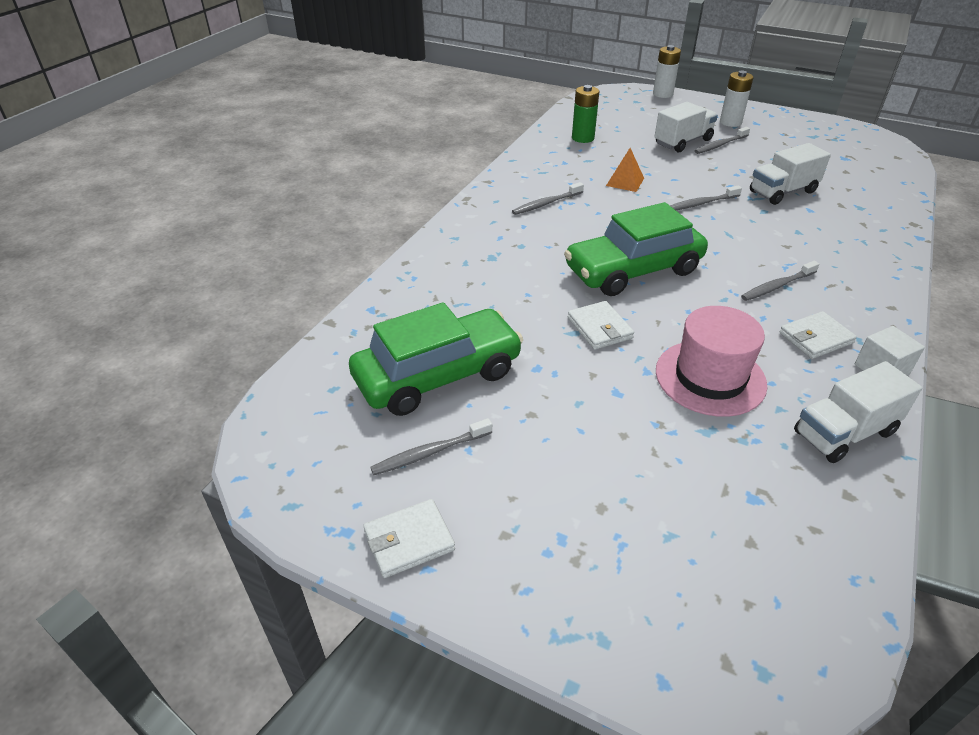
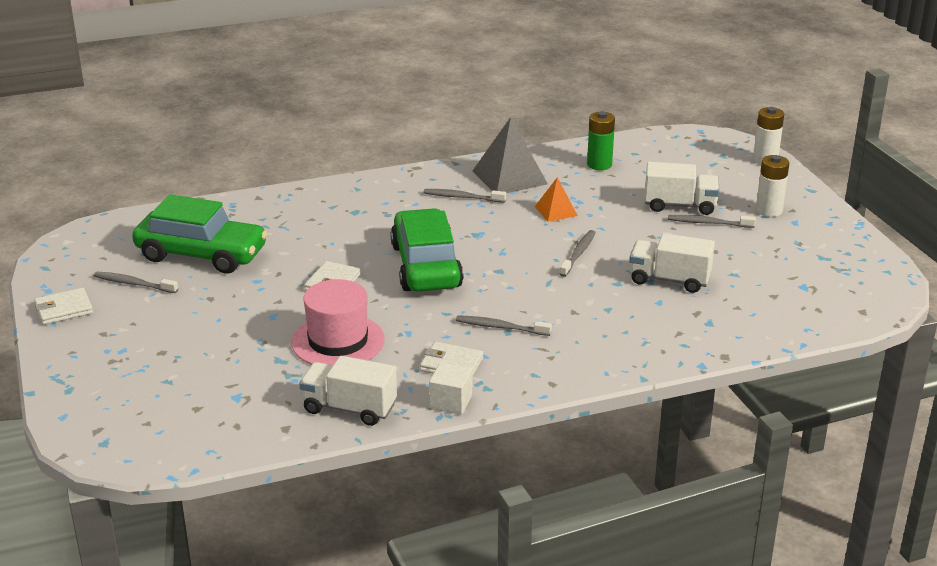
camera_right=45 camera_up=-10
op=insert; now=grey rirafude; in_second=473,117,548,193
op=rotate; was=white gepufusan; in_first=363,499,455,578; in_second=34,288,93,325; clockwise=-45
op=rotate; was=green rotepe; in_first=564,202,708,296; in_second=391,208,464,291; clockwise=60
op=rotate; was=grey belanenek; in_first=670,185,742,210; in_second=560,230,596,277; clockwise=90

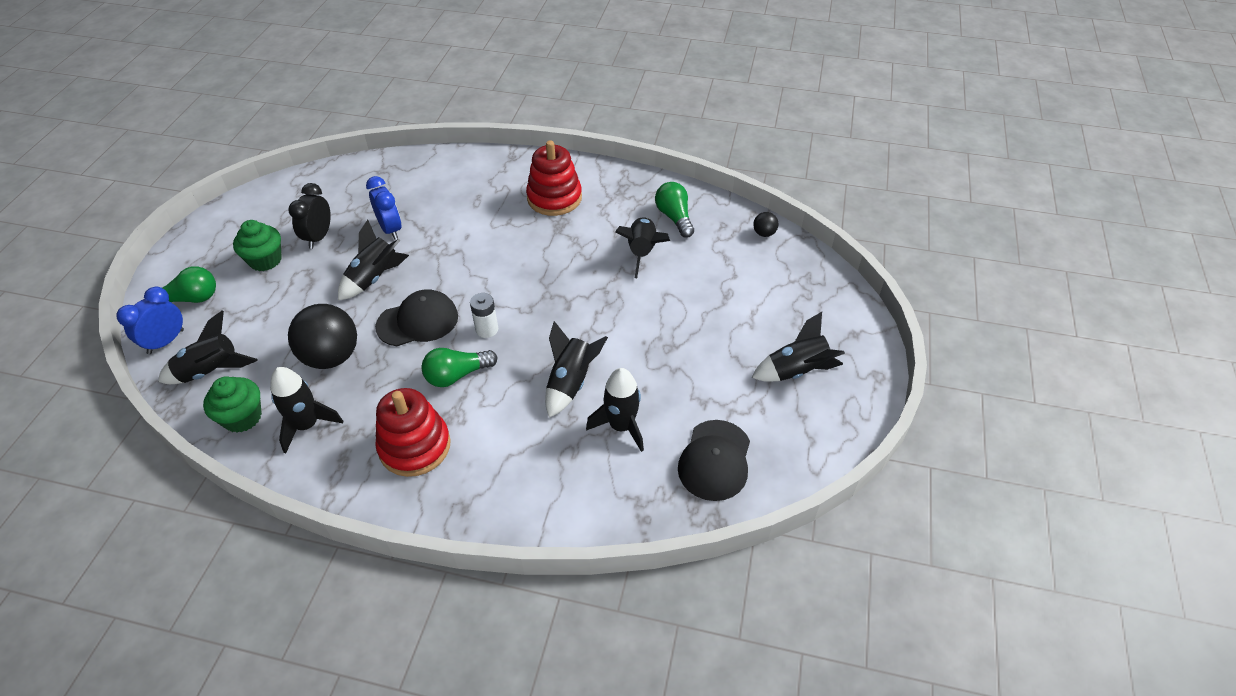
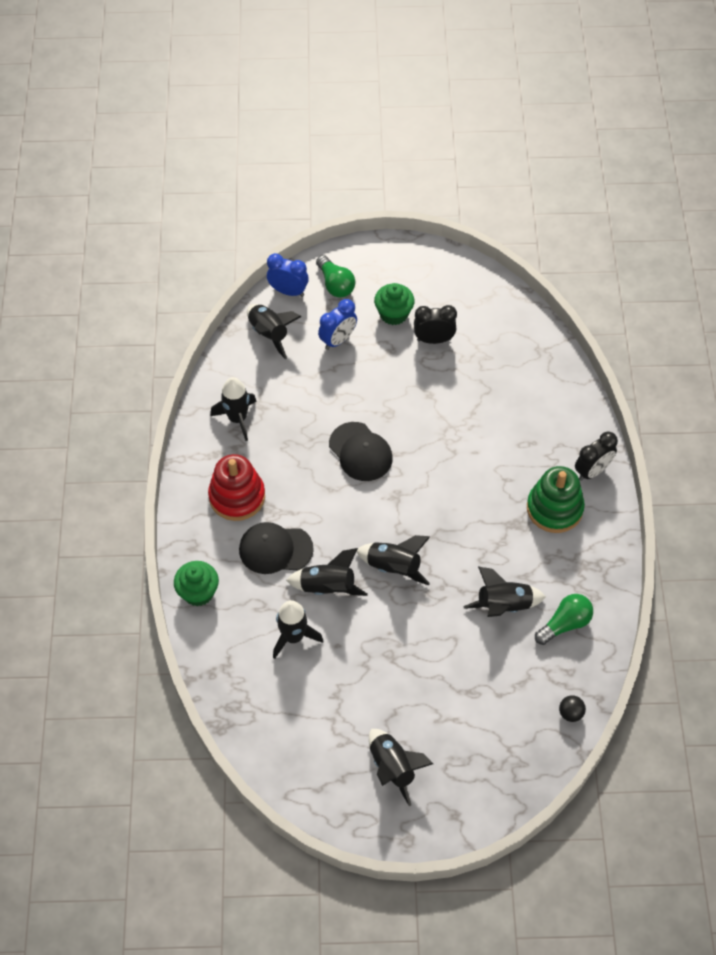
camera_right=75 camera_up=10
op=delete; was=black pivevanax; in_first=288,304,357,369
op=delete; was=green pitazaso; in_first=421,348,497,387
op=delete; was=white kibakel; in_first=470,293,498,338
op=insert; now=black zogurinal; in_second=575,432,618,481
op=move; was=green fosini; in_first=203,376,262,433; in_second=174,561,219,606
op=move; was=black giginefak; in_first=338,220,409,300; in_second=357,535,430,585
op=move; was=blue zogurinal; in_first=366,176,402,240; in_second=318,299,357,350
op=move; was=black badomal; in_first=678,420,750,501; in_second=239,522,314,574
op=recolor; was=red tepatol; now=green tepatol; in_first=526,140,582,216; in_second=527,466,585,533

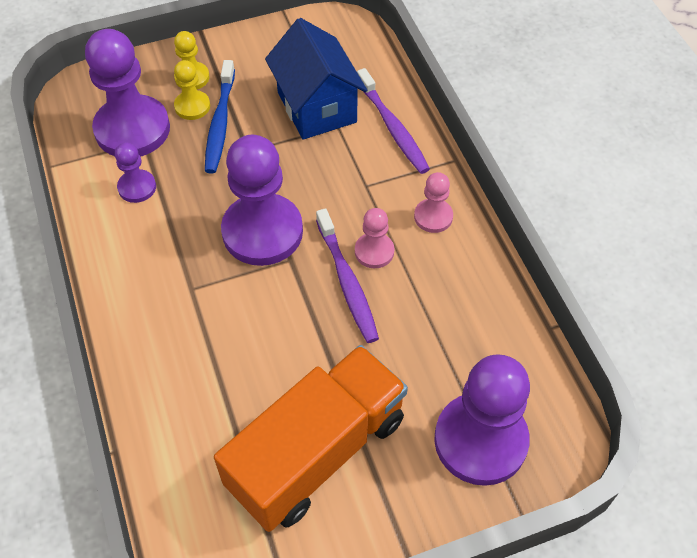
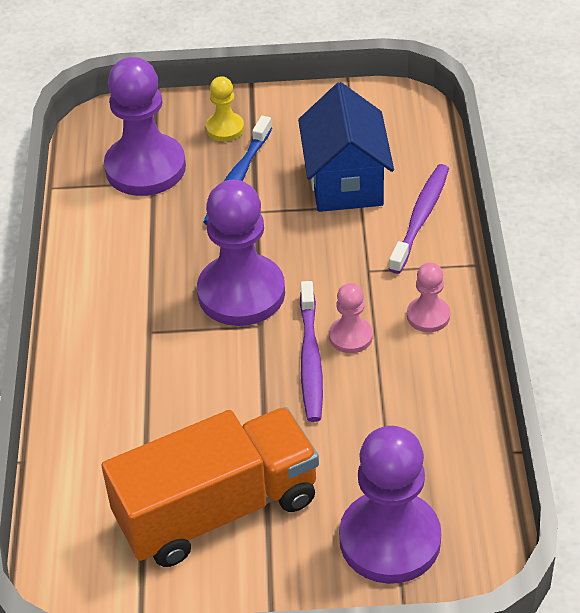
camera_right=20 camera_up=-10
op=delete; was=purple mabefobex; in_first=115,142,156,203
op=delete; was=yellow mabefobex; in_first=174,60,210,120
op=rotate; was=purple belanenek; in_first=357,68,430,174; in_second=389,164,449,274; clockwise=-150

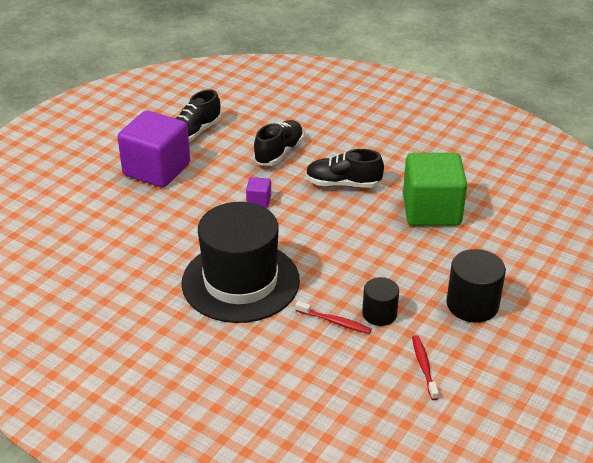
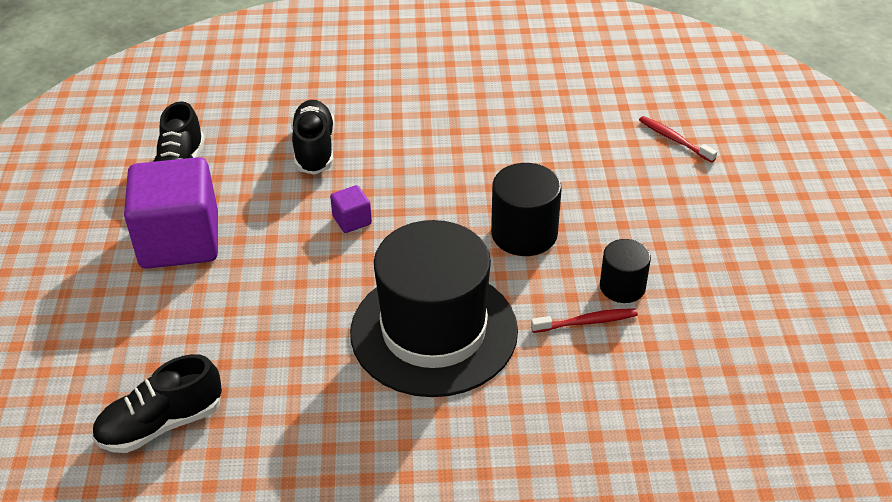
camera_right=-35 camera_up=5
op=delete; was=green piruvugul; in_first=403,153,467,226
op=move; was=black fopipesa; in_first=306,149,384,188; in_second=92,354,222,453
op=move; was=red belanenek; in_first=412,335,439,400; in_second=639,116,717,163
op=move; was=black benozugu; in_first=447,249,506,323; in_second=491,163,562,256

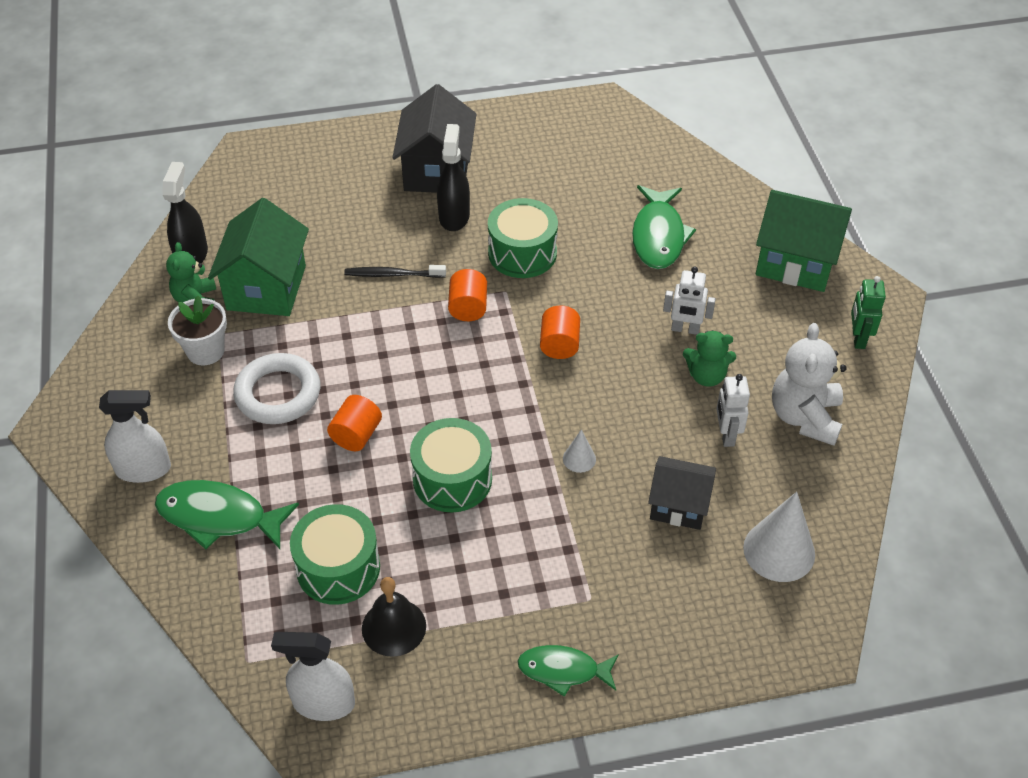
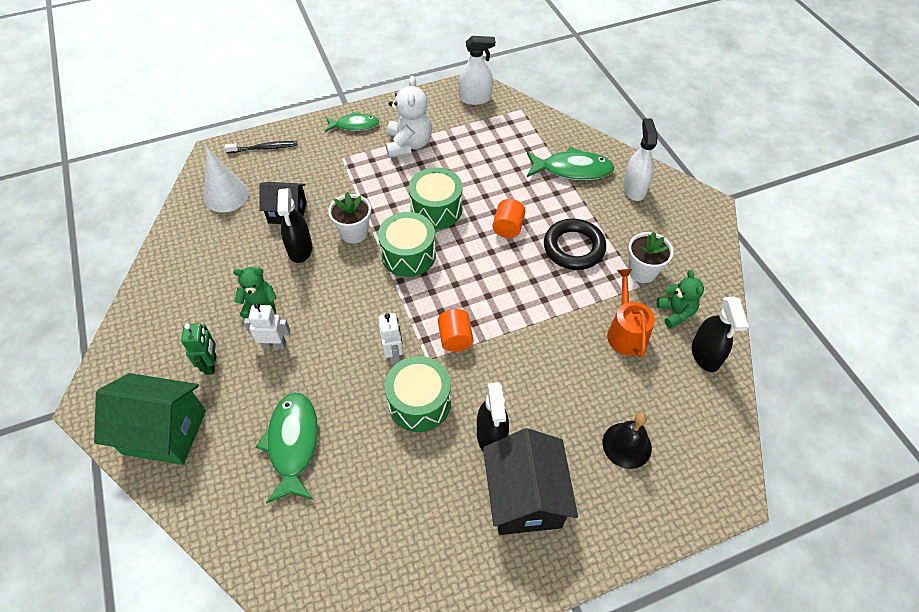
camera_right=170 camera_up=5
op=delete; was=orange benozugu; in_first=540,305,580,359
op=insert; now=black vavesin; in_second=277,188,312,263
op=move; was=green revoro; in_first=290,504,380,605; in_second=378,212,436,277
op=move; was=black belanenek; in_first=344,265,446,278; in_second=225,141,298,153
op=move; was=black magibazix; in_first=362,577,426,657; in_second=602,413,652,469
op=move; was=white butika; in_first=716,374,750,447; in_second=378,313,403,365
op=move; was=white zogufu; in_first=772,323,847,446; in_second=386,76,432,158
op=move; was=green butika; in_first=851,276,886,349; in_second=181,323,216,375
op=replace; was=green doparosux; now=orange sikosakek; in_first=208,198,309,316; in_second=607,269,655,358
op=replace; was=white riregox; now=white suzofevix; in_first=563,429,596,473; in_second=328,192,371,243
op=recolor; was=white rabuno; now=black rabuno; in_first=233,353,320,424; in_second=544,219,606,270
op=rotate; was=white vavesin; in_first=99,390,171,483; in_second=623,119,658,201; clockwise=105

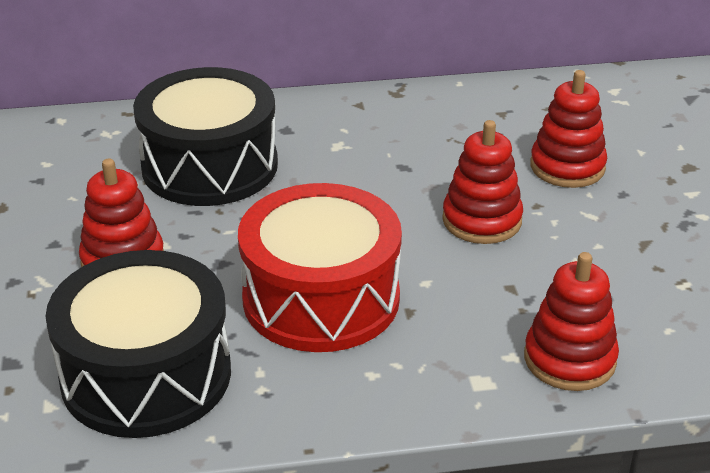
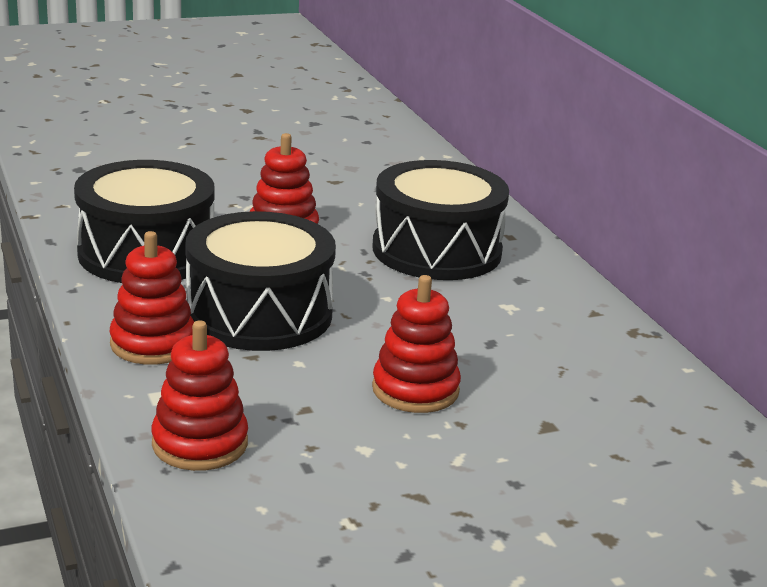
camera_right=75 camera_up=-10
op=move; was=red tepatol; in_first=530,70,607,188; in_second=110,231,194,365
op=recolor; was=red revoro; now=black revoro; in_first=238,183,402,352; in_second=185,211,336,351

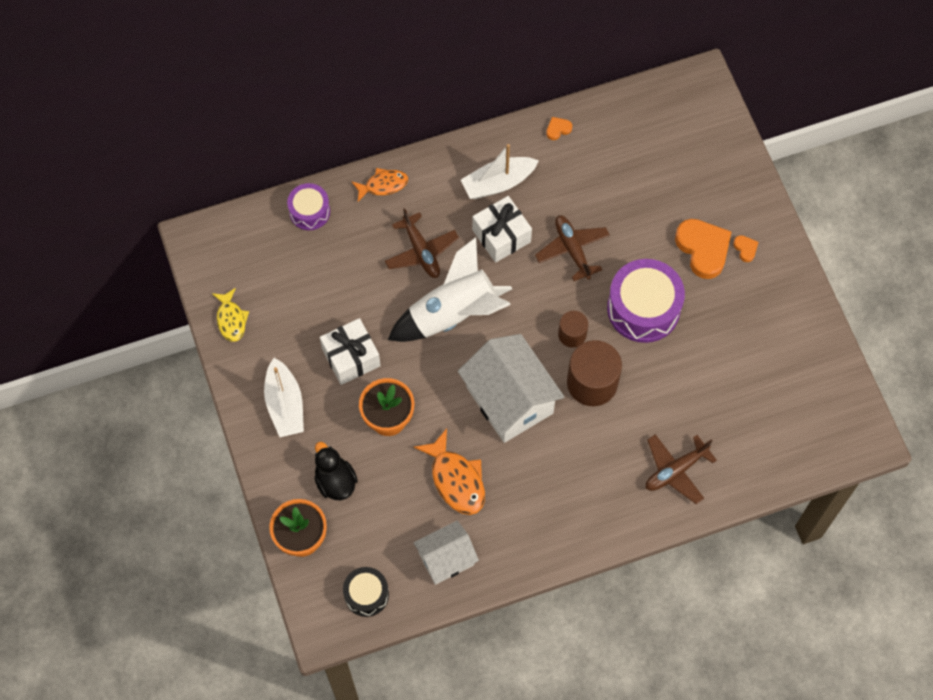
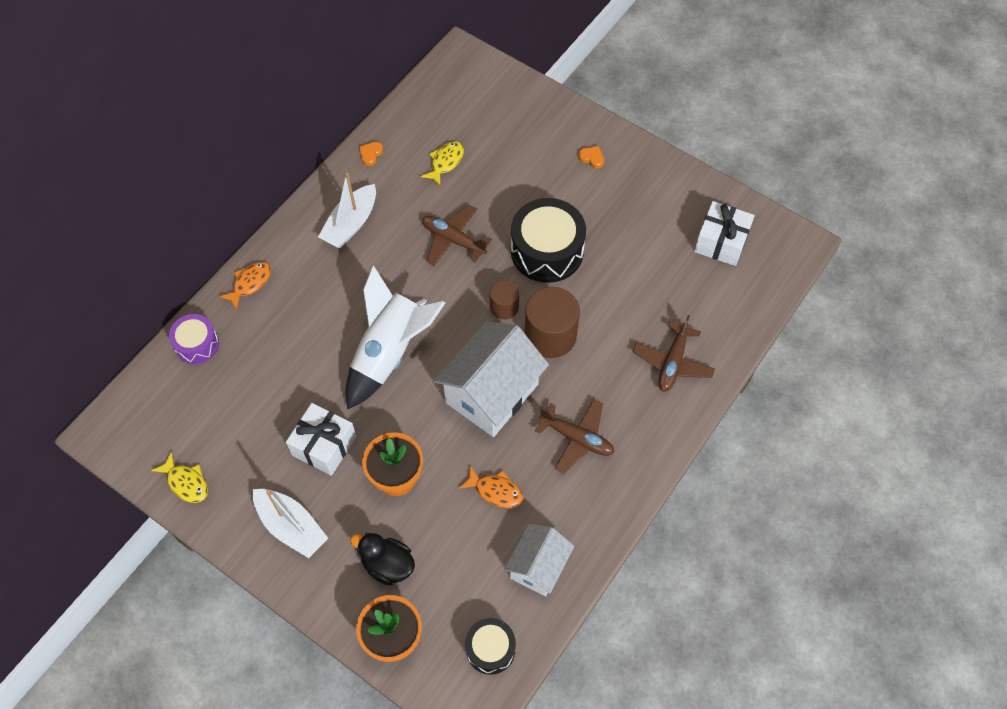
camera_right=-35 camera_up=-5
op=delete; was=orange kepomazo; in_first=675,219,731,279
op=insert; now=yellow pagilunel; in_second=421,141,464,186
op=move; was=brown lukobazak; in_first=385,208,459,278; in_second=535,399,614,474
op=move; was=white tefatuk; in_first=472,196,532,263; in_second=694,201,755,266
op=recolor; was=purple revoro; now=black revoro; in_first=607,259,685,343; in_second=511,198,586,283
op=rotate; was=white doparosux; in_first=458,334,564,443; in_second=434,321,549,437; clockwise=-75
op=resize; was=orange pagilunel; in_first=414,429,485,515; in_second=459,466,523,508; ratio=0.64

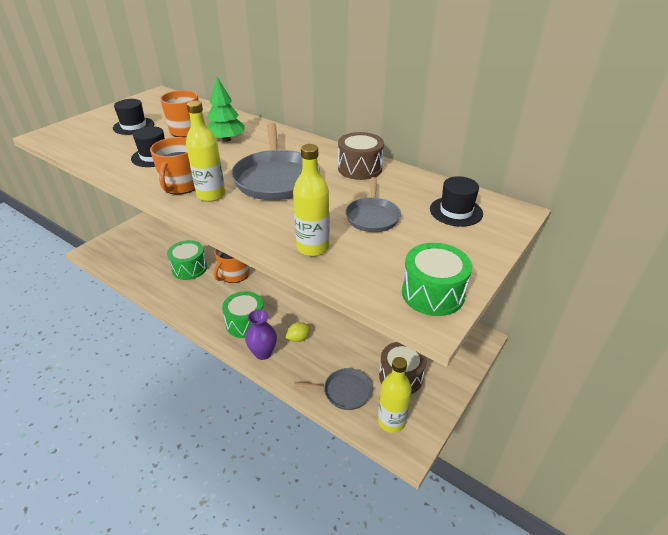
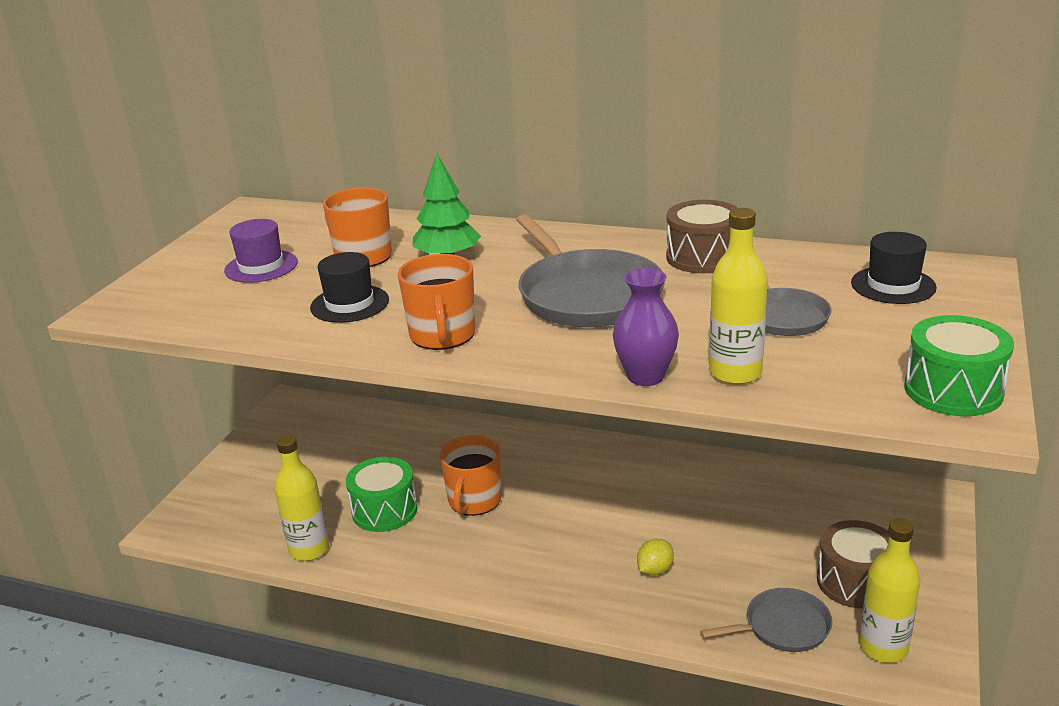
camera_right=-15 camera_up=-10
op=delete; was=green revoro; in_first=222,291,263,338
op=move; was=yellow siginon; in_first=186,101,225,202; in_second=274,435,329,561
op=move; was=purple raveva; in_first=245,310,277,360; in_second=613,268,679,386
op=recolor; was=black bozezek; now=purple bozezek; in_first=113,99,154,135; in_second=224,219,298,283

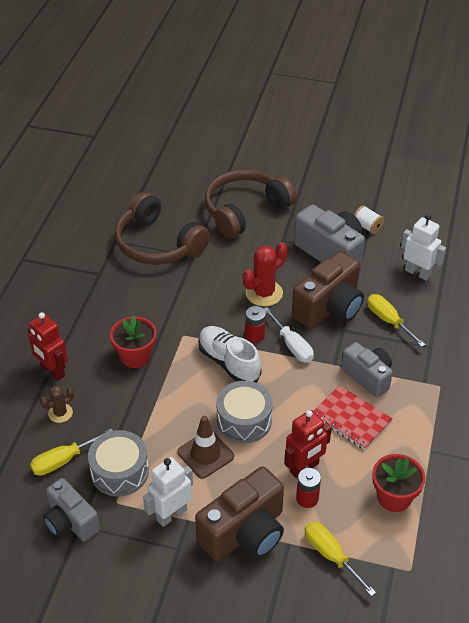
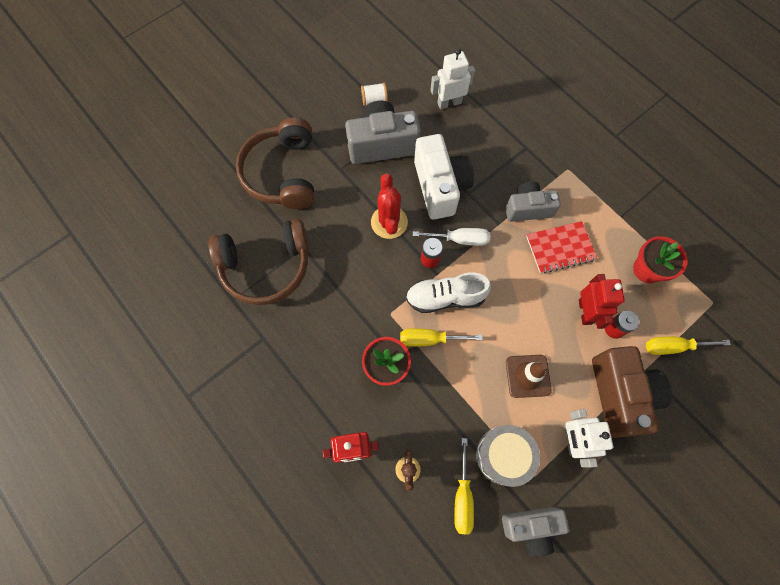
camera_right=-55 camera_up=25
op=delete; was=grey revoro; in_first=216,381,273,443
op=move; was=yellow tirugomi; in_first=367,294,426,347; in_second=400,329,483,346
op=recolor; was=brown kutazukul; now=white kutazukul; in_first=292,251,364,329; in_second=414,134,474,220

